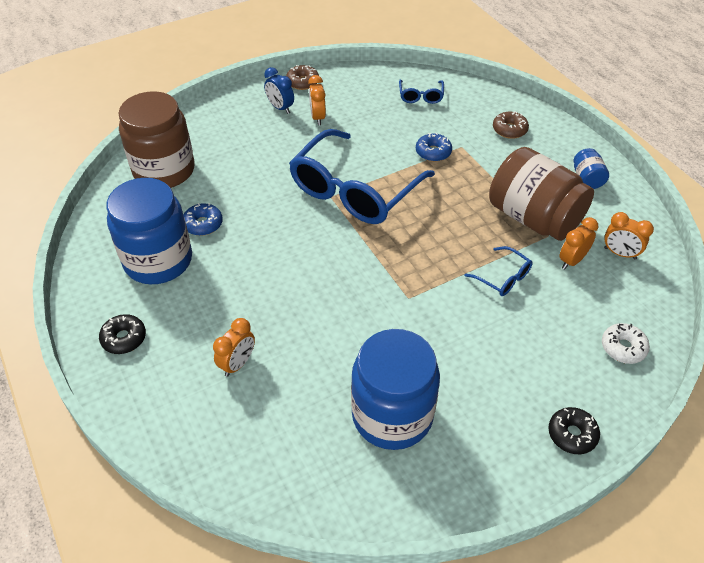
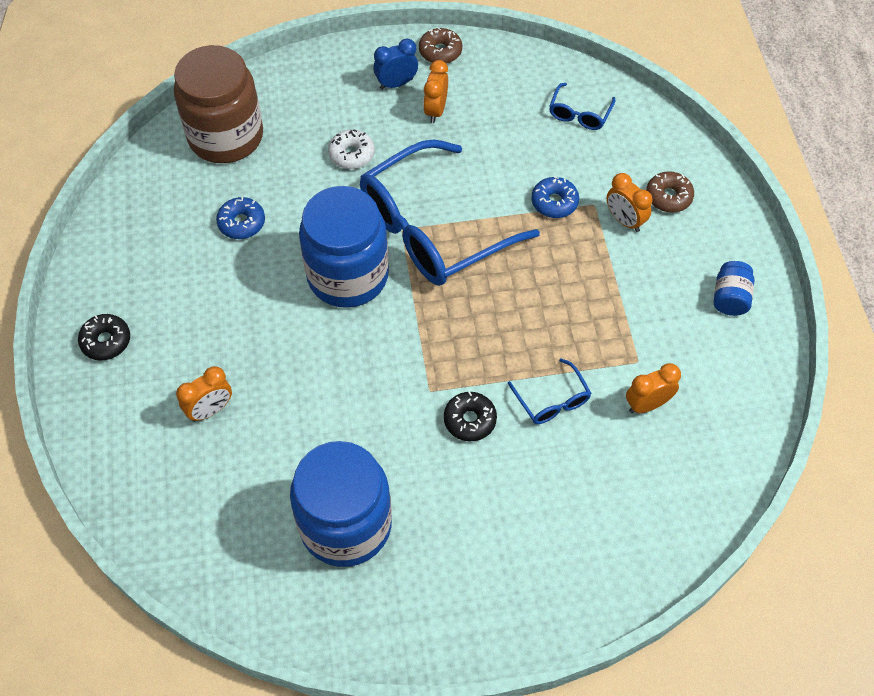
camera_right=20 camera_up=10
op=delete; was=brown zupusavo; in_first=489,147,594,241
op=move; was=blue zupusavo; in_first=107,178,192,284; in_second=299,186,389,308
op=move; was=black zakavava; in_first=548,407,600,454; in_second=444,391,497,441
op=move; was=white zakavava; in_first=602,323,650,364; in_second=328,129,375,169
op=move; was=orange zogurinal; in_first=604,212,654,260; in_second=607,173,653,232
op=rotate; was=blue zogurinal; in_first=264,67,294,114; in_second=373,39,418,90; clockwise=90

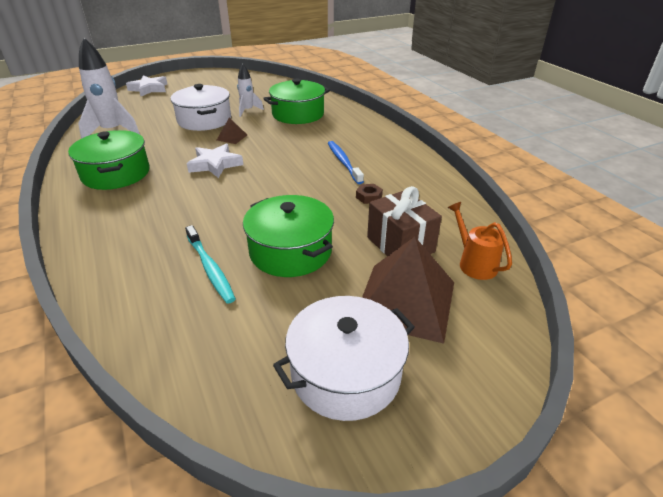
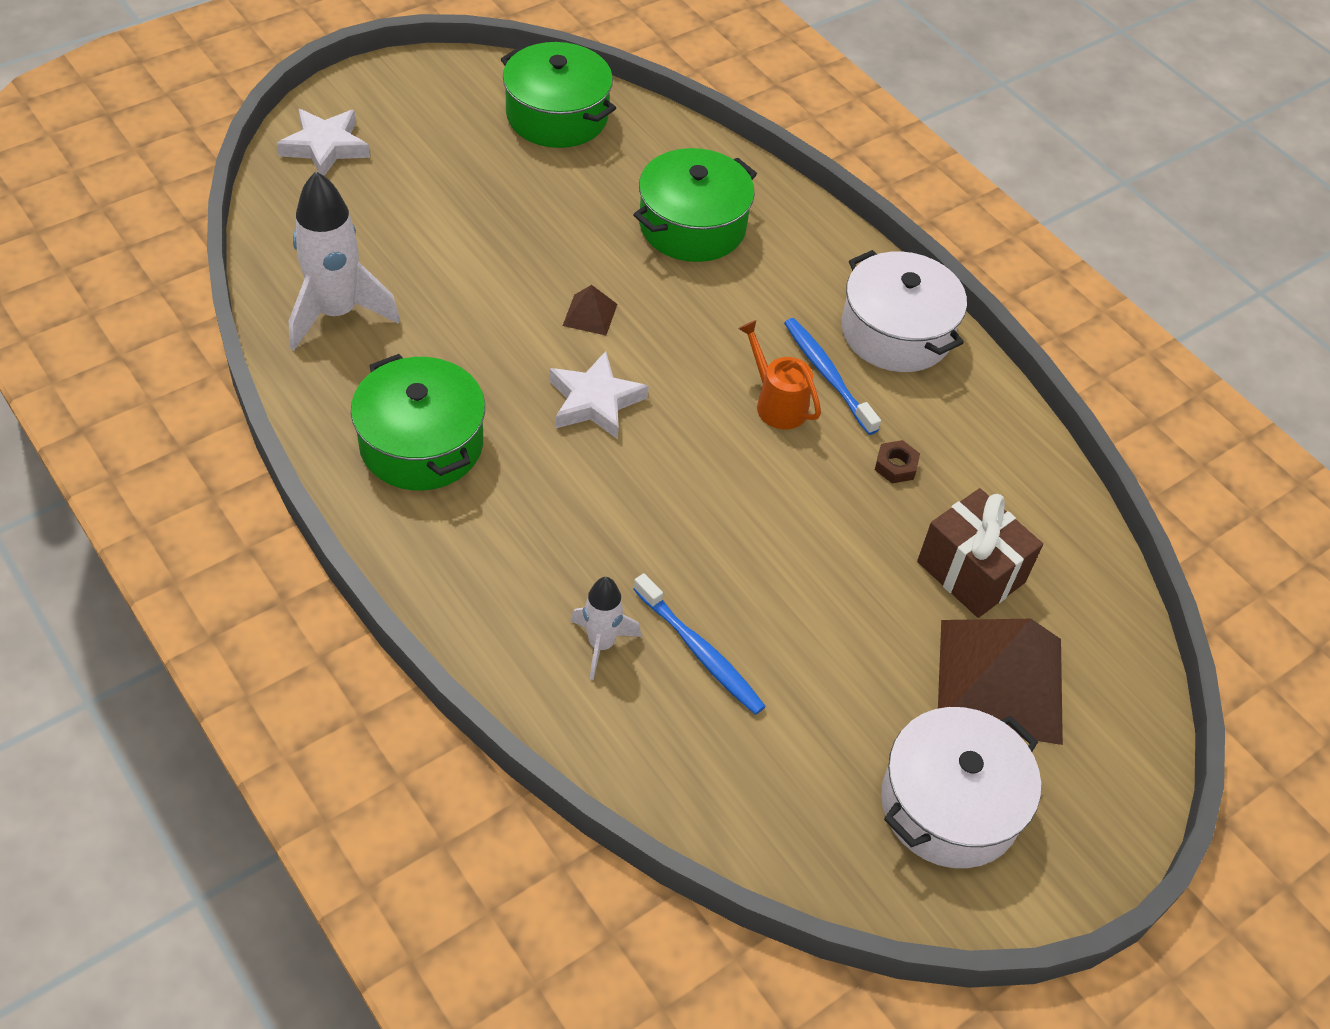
camera_right=-15 camera_up=15
op=move; was=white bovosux; in_first=170,84,231,131; in_second=841,250,967,372
op=move; was=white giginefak; in_first=237,64,264,117; in_second=571,577,641,680
op=move; was=green bovosux; in_first=243,195,334,277; in_second=501,42,616,148
op=move; was=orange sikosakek; in_first=448,202,512,280; in_second=738,320,821,430
op=recolor; was=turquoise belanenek; now=blue belanenek; in_first=185,225,236,304; in_second=633,573,766,715

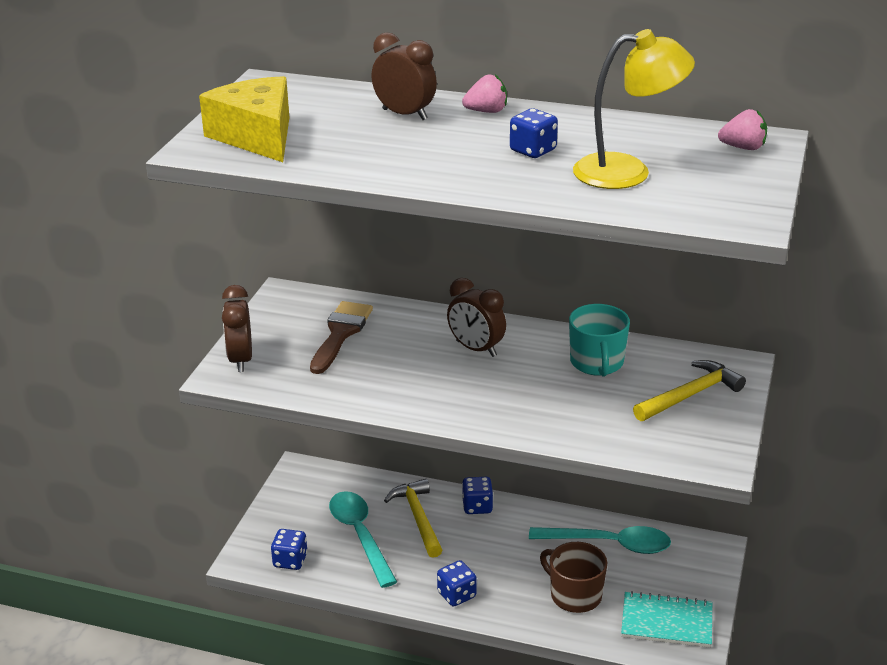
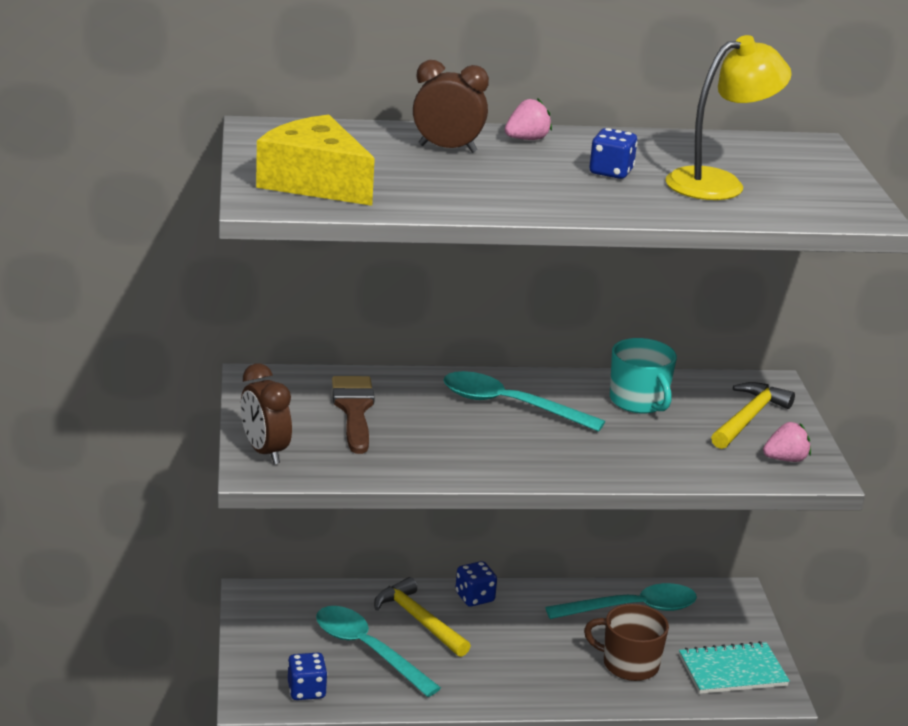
camera_right=-25 camera_up=-5
op=delete; was=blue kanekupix; in_first=437,560,477,607
op=move; was=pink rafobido; in_first=718,109,767,150; in_second=763,422,811,462
op=replace; was=brown zogurinal; now=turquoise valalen; in_first=447,278,506,357; in_second=443,371,605,432

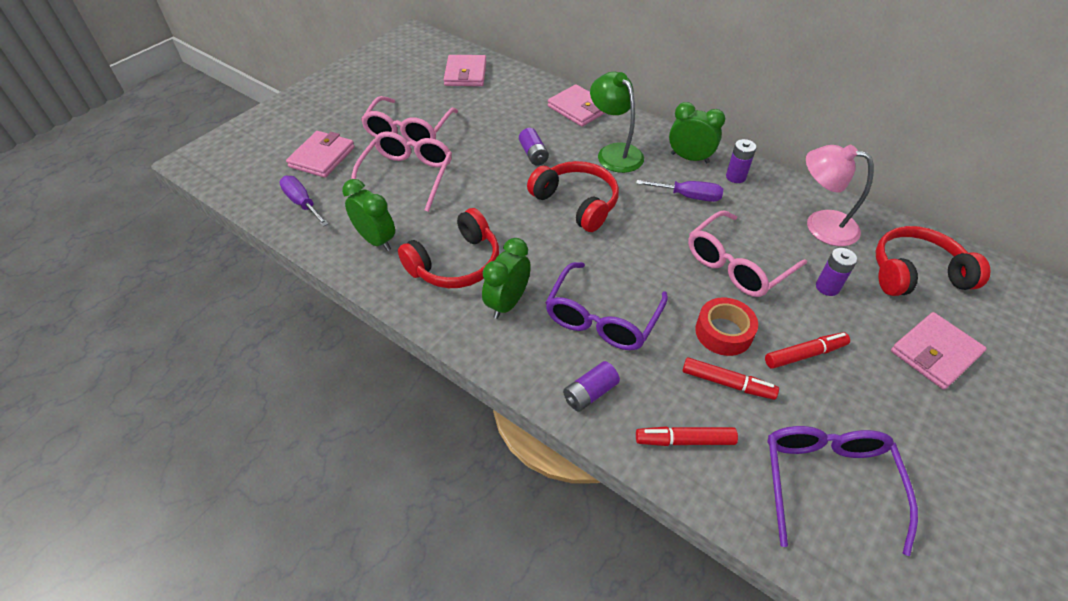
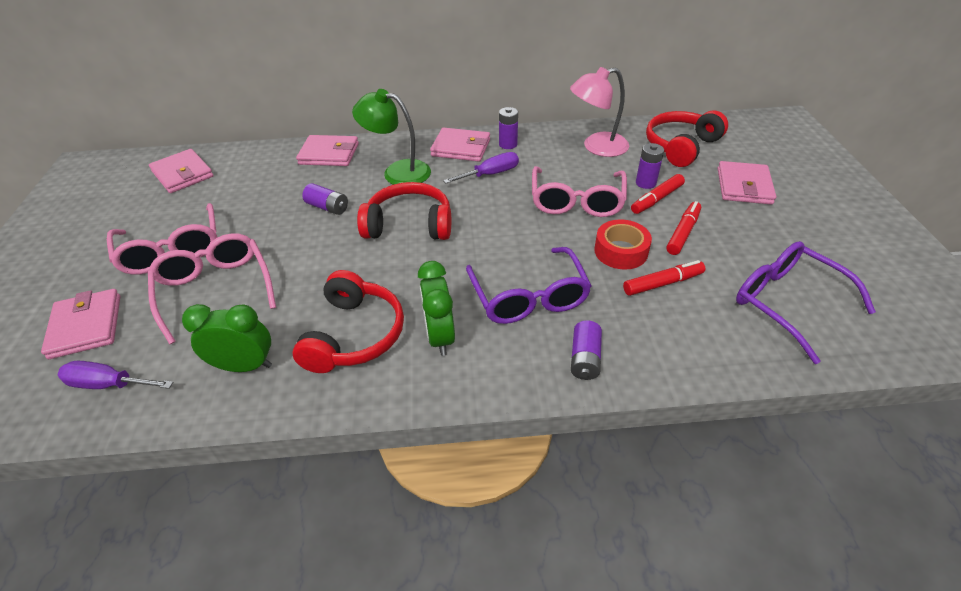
camera_right=-40 camera_up=-5
op=move; was=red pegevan; in_first=636,426,738,446; in_second=631,174,685,214
op=replace; was=green zogurinal; now=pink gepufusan; in_first=669,102,725,163; in_second=430,127,490,162

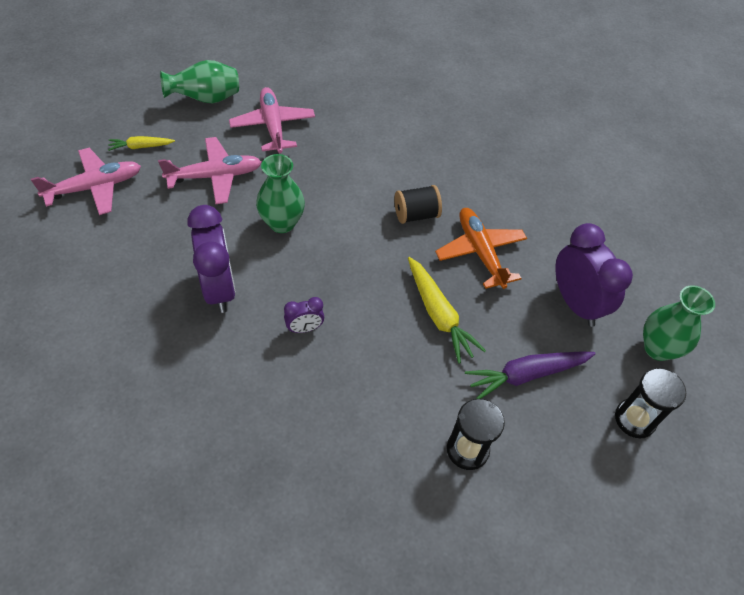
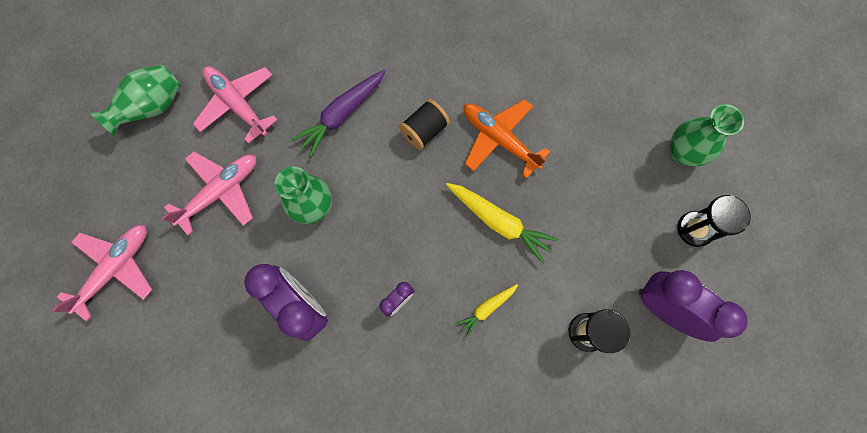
camera_right=-25 camera_up=20
op=move; was=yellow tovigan; in_first=108,136,175,151; in_second=455,284,518,338
op=move; was=purple tovigan; in_first=465,351,596,399; in_second=291,69,386,157
op=move; was=purple zogurinal; in_first=555,223,633,327; in_second=639,270,748,342

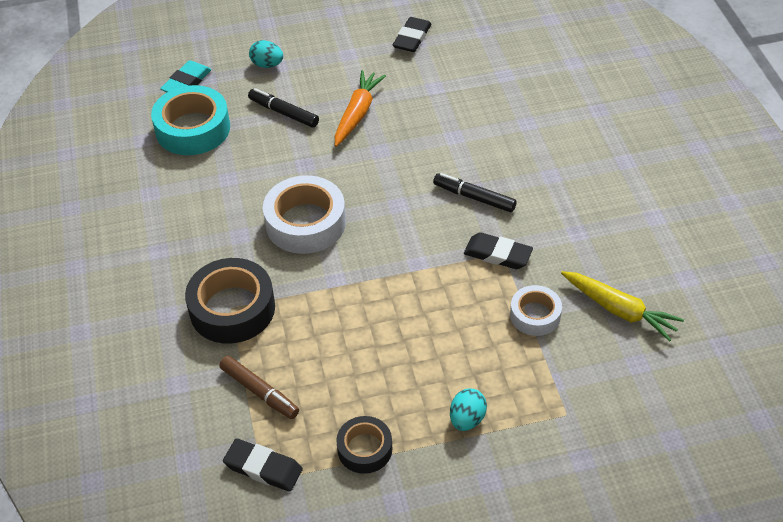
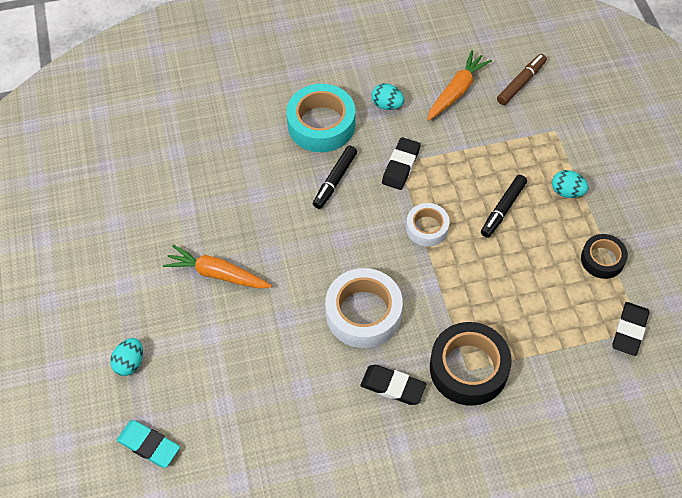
camera_right=-90 camera_up=10
op=insert; now=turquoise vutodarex; in_second=372,83,404,110
op=move; was=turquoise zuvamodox; in_first=151,85,230,155; in_second=286,84,355,152
op=move; was=brown pegevan; in_first=219,356,299,419; in_second=497,54,547,105
op=move; was=black pegevan; in_first=248,88,319,128; in_second=481,175,527,238
op=move; was=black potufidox; in_first=393,17,432,52; in_second=360,365,426,405
op=move; was=white zuvamodox; in_first=510,285,562,336; in_second=406,203,449,246
op=recolor; was=yellow tovigan; now=orange tovigan; in_first=561,271,684,341; in_second=427,50,492,121

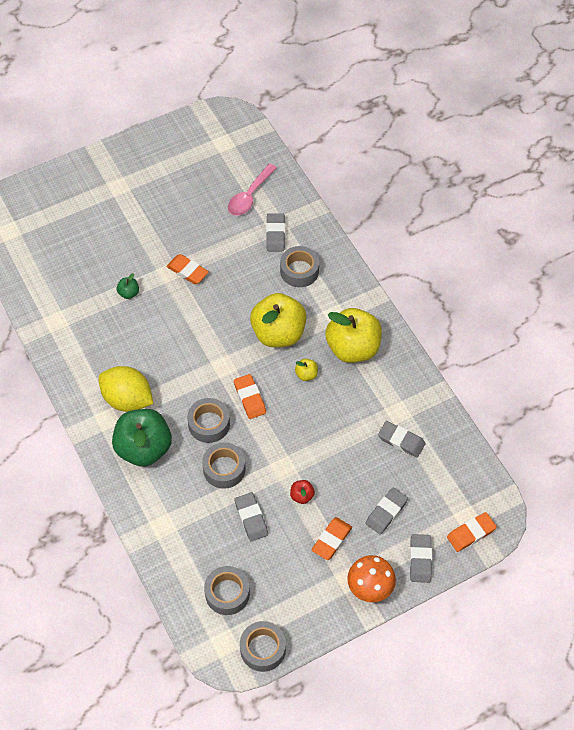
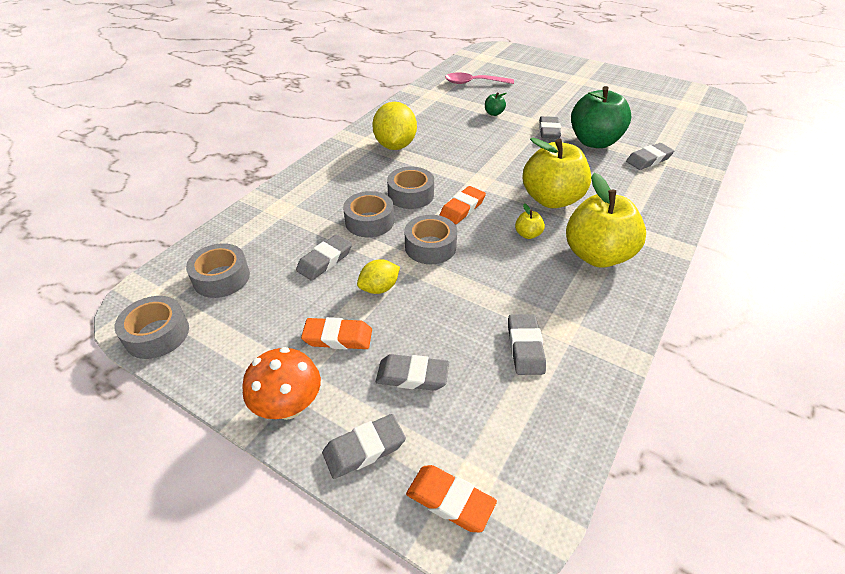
camera_right=60 camera_up=-15
op=move; was=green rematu; in_first=112,409,172,467; in_second=571,86,632,148
op=move; was=pink valalen; in_first=228,163,277,216; in_second=445,72,514,84
op=move; was=grey zuvamodox; in_first=280,246,319,287; in_second=404,215,457,264
op=replace; was=red rematu; now=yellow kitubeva; in_first=290,480,315,504; in_second=357,259,400,294
op=recolor; was=orange potufidox; now=grey potufidox; in_first=166,254,209,284; in_second=539,116,561,139

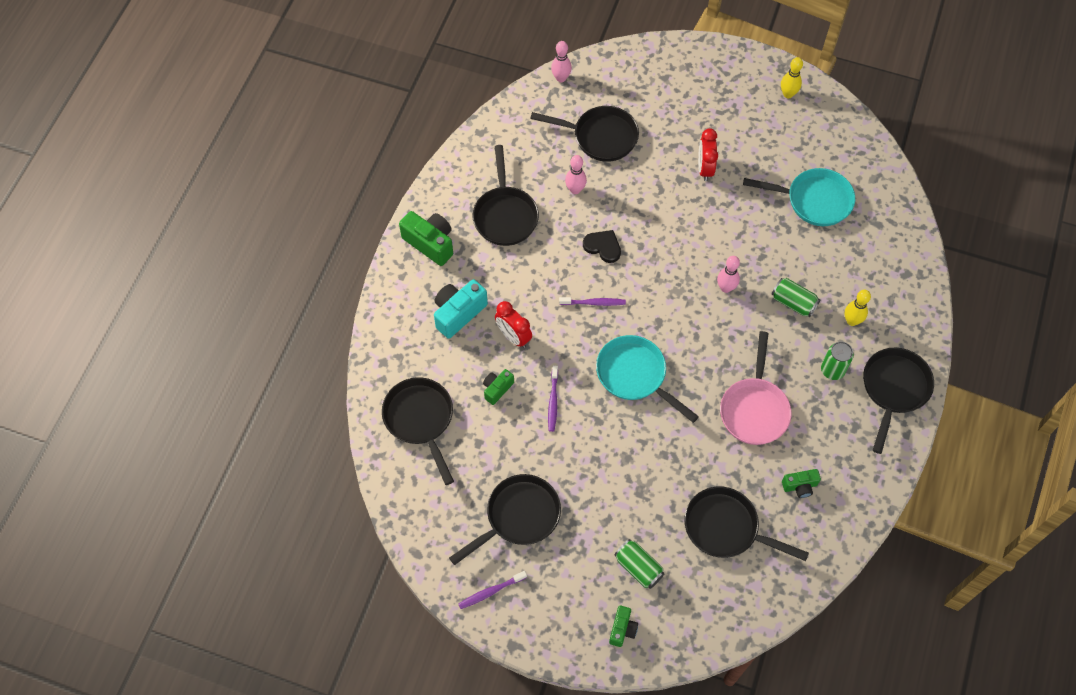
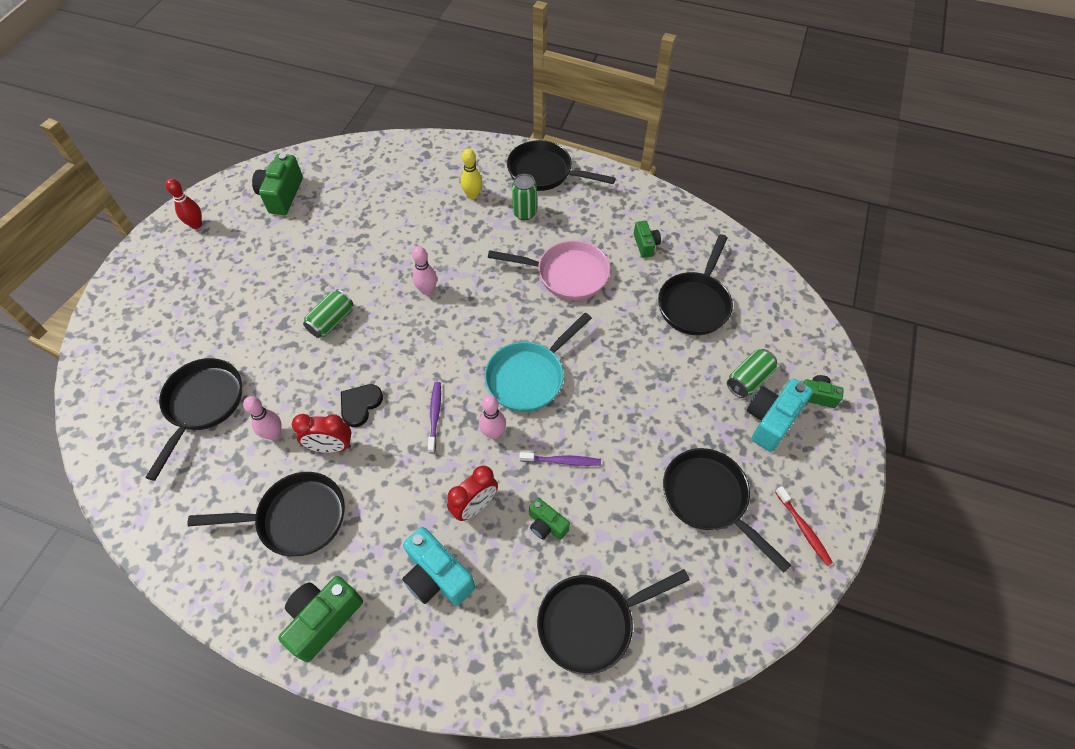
camera_right=-90 camera_up=-5
op=delete; was=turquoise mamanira; in_first=743,168,855,226
op=insert; now=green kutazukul; in_second=252,153,303,215
op=insert; now=turquoise kutazukul; in_second=747,378,813,452
op=move; was=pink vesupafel; in_first=551,41,572,82; in_second=479,395,506,439
op=move; was=red zogurinal; in_first=698,128,718,181; in_second=292,414,352,453
op=move; was=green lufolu; in_first=772,278,820,317; in_second=303,289,354,338
op=recolor; was=purple belanenek; now=red belanenek; in_first=458,571,527,609; in_second=775,486,833,566
op=recolor; was=yellow vesupafel; now=red vesupafel; in_first=781,57,803,98; in_second=165,178,202,229

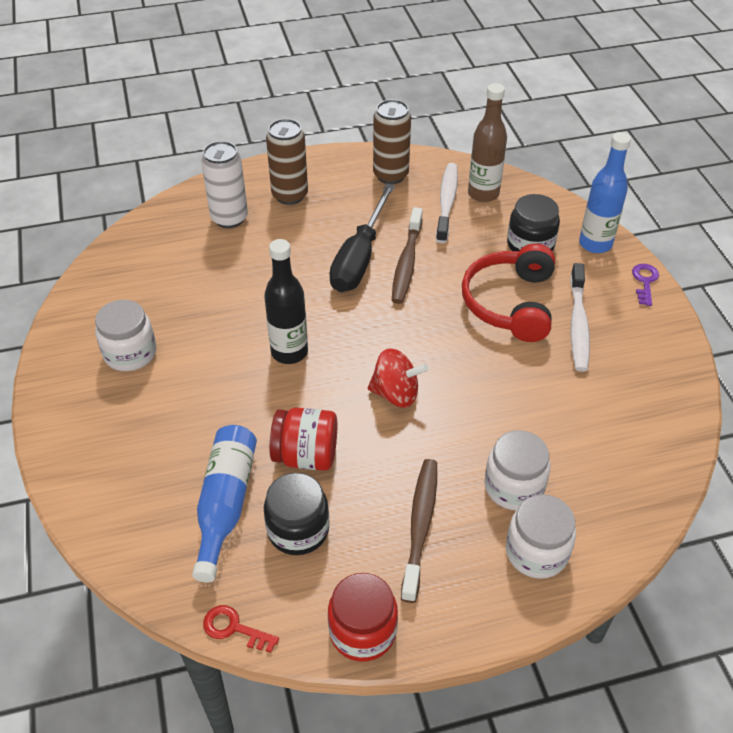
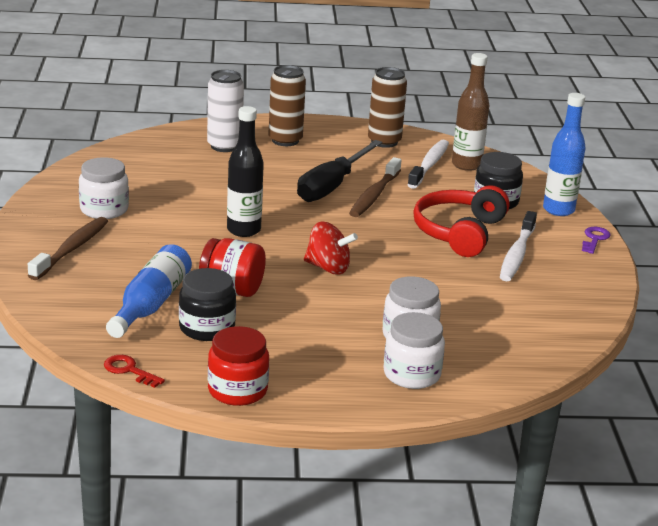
camera_right=10 camera_up=-20
op=move; was=brown belanenek; in_first=401,459,437,603; in_second=28,217,108,280

